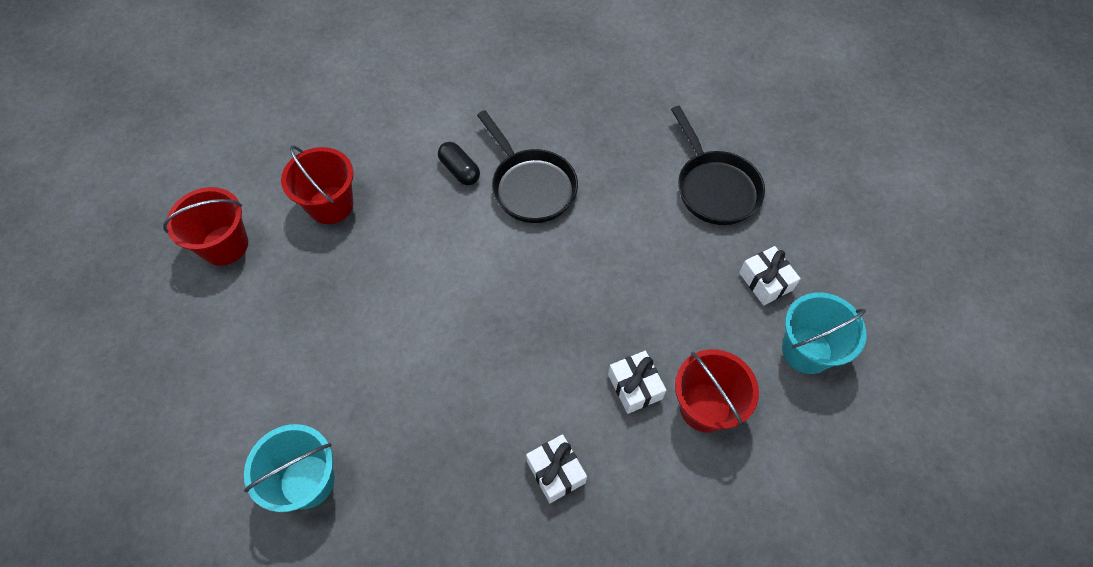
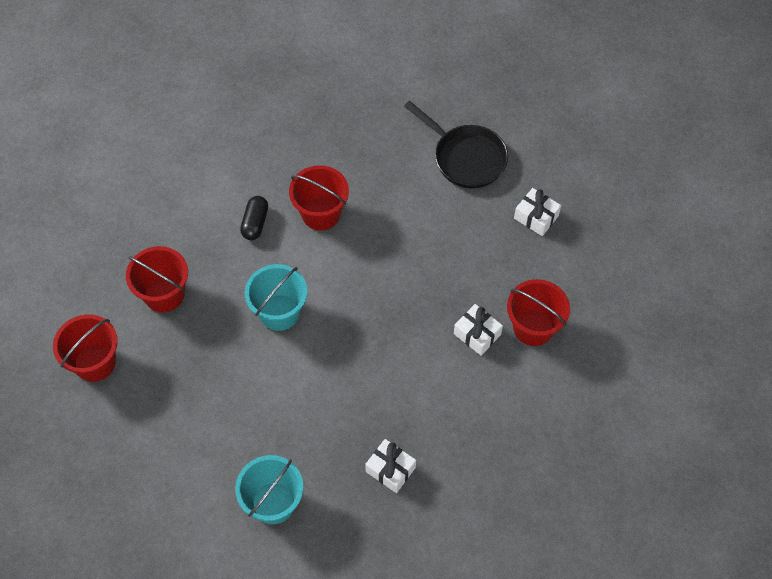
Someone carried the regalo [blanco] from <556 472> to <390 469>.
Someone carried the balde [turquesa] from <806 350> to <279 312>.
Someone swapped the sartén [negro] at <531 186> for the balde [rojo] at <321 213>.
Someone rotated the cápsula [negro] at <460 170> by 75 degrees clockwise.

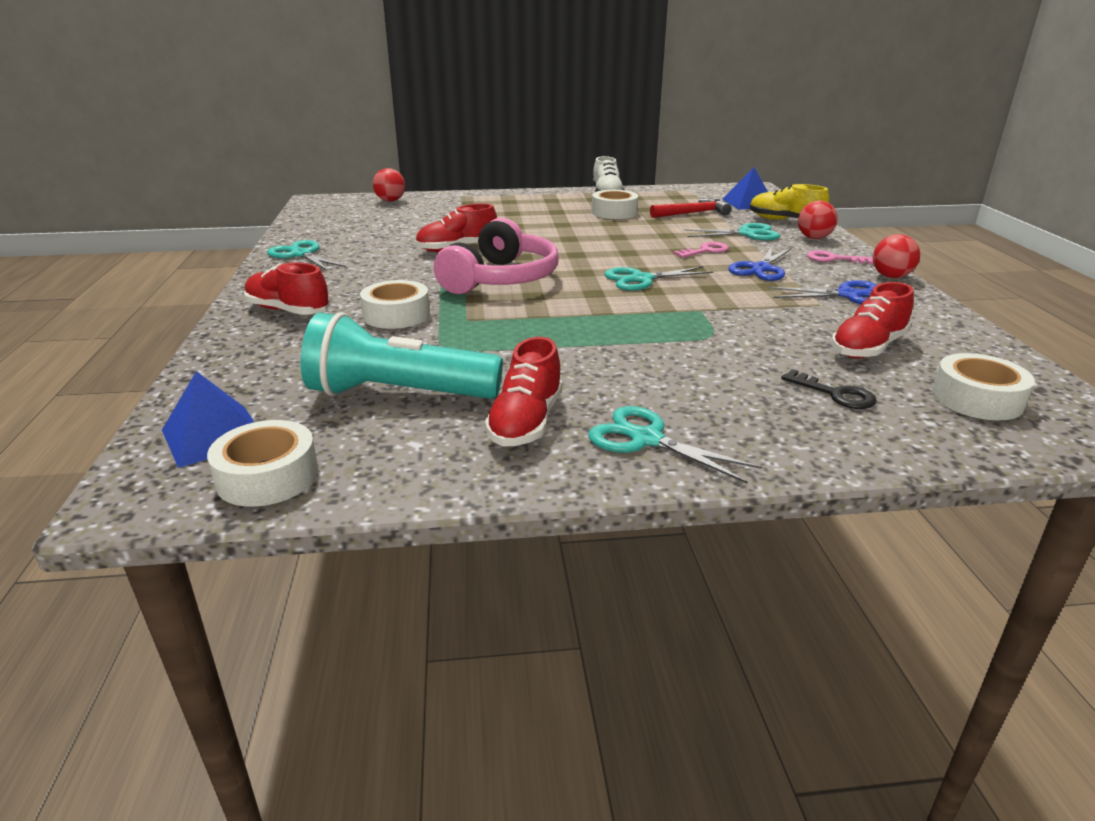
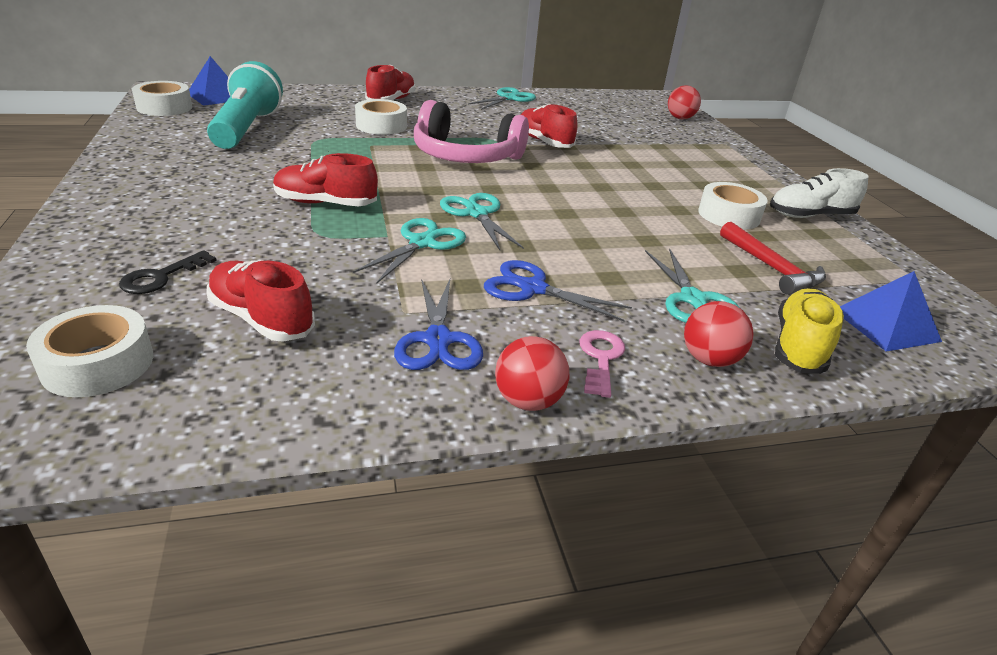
Someone took away the llave [rosa] at <705 251>.
Someone carried the zapato [rojo] from <526 422> to <325 203>.
Someone carried the tijeras [turquesa] from <646 439> to <422 243>.

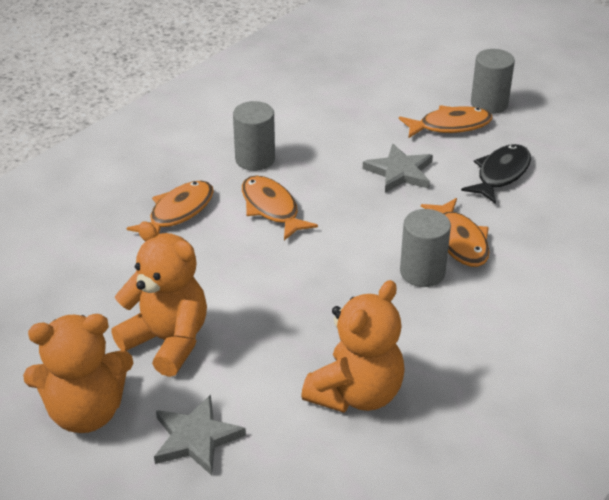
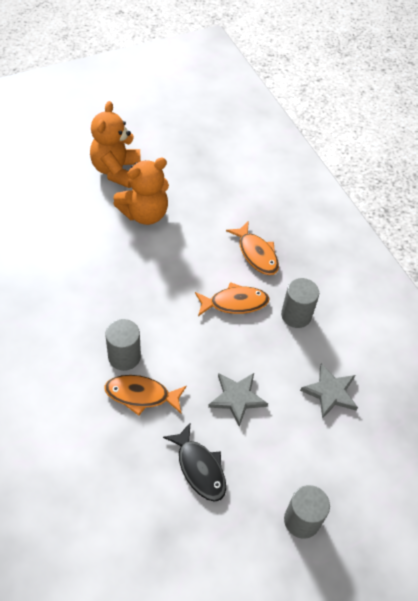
Someone took away the osito [naranja] at <356 394>.
Someone took away the pez [naranja] at <450 126>.
Someone carried the estrella [gris] from <196 438> to <330 392>.

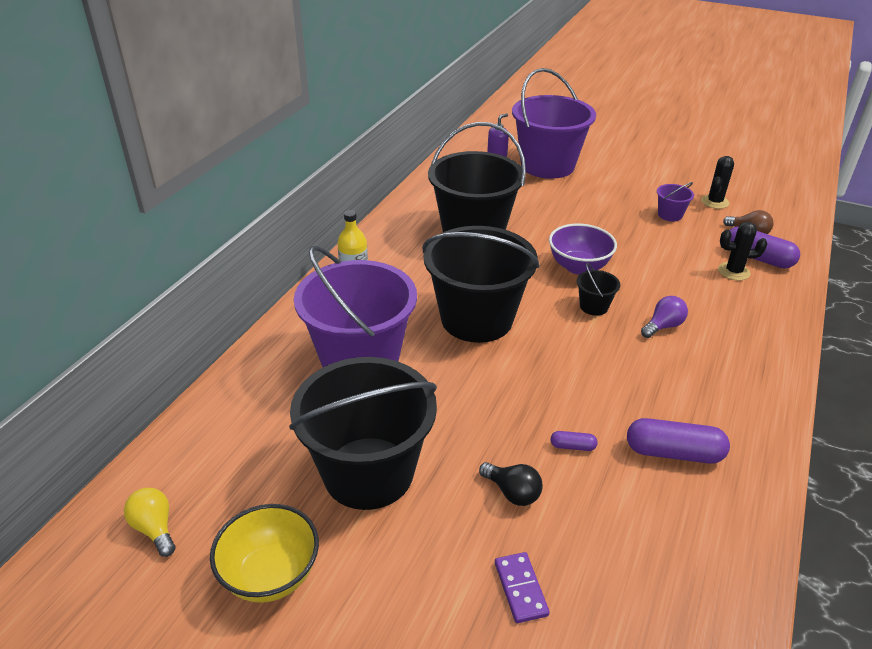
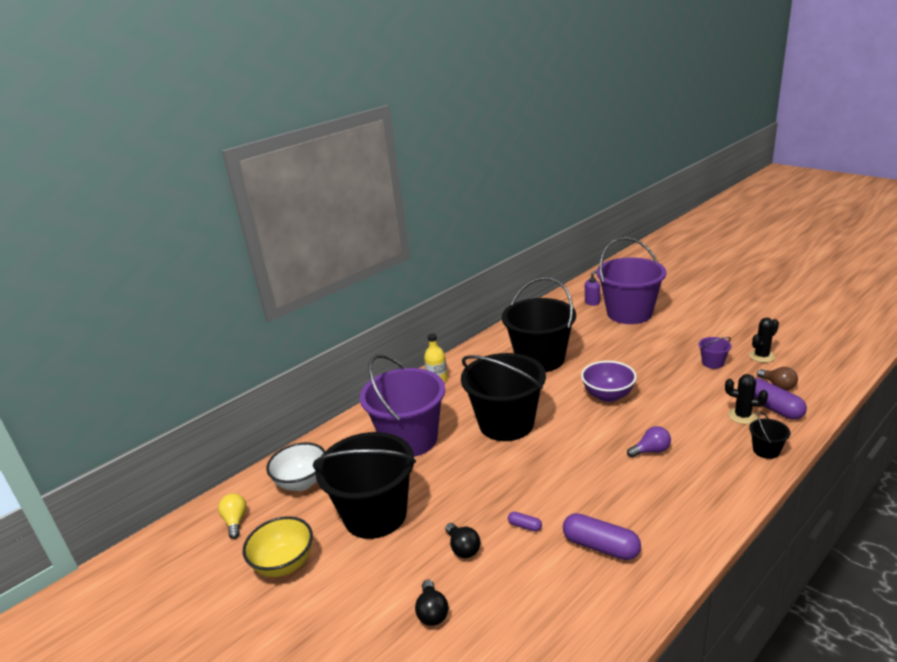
Someone put down the cuenco [blanco] at <302 482>.
Someone carried the balde [negro] from <594 306> to <766 450>.
Someone swapped the ficha de dominó [morado] at <520 589> for the bombilla [negro] at <432 612>.

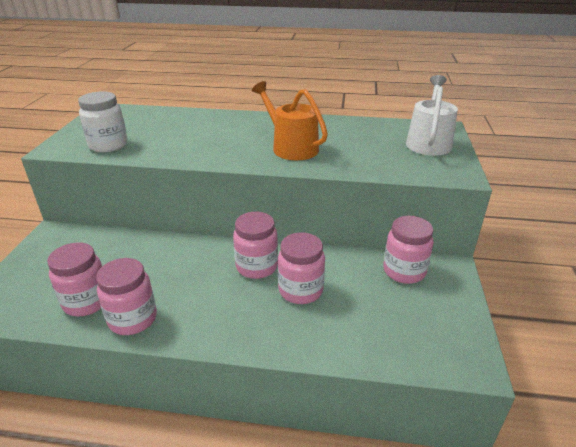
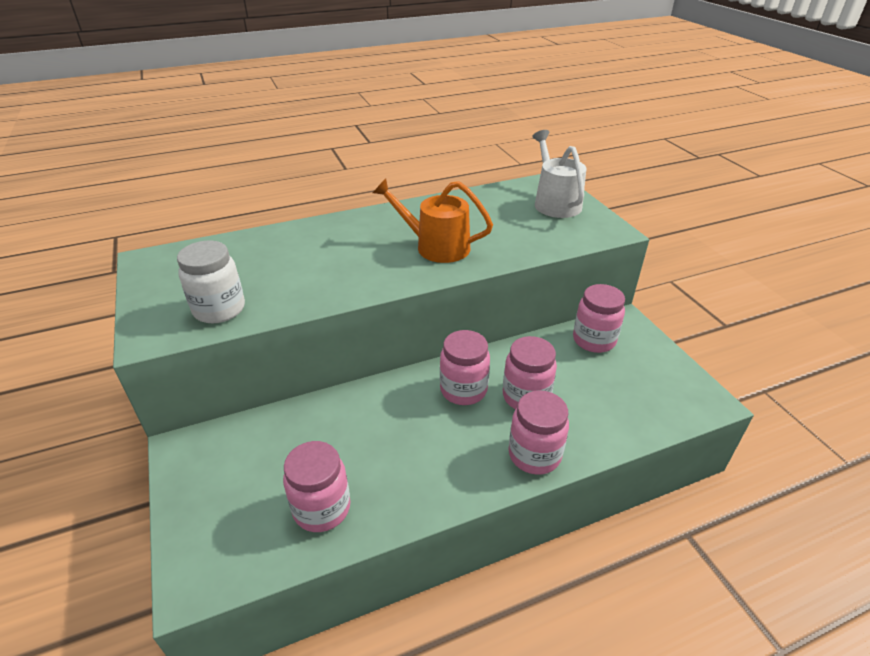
Someone carried the tarro [rosa] from <133 319> to <534 455>.

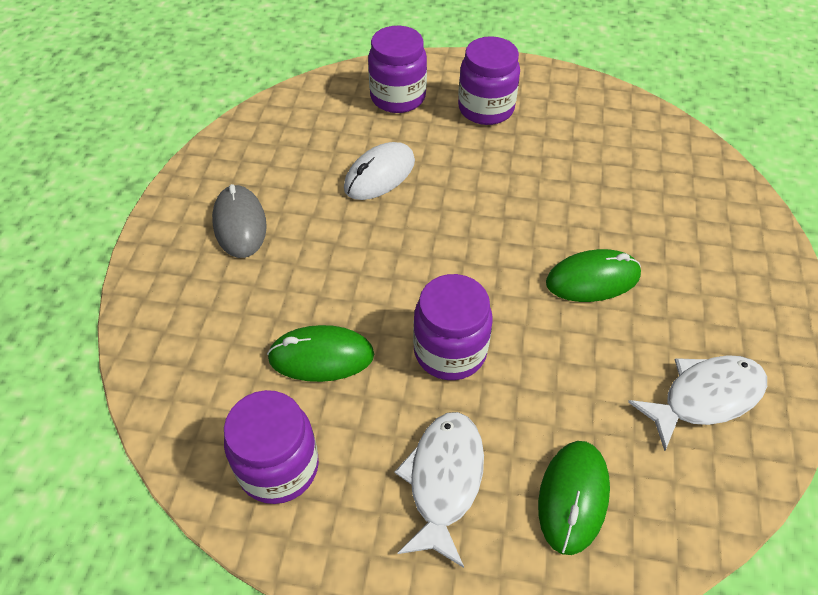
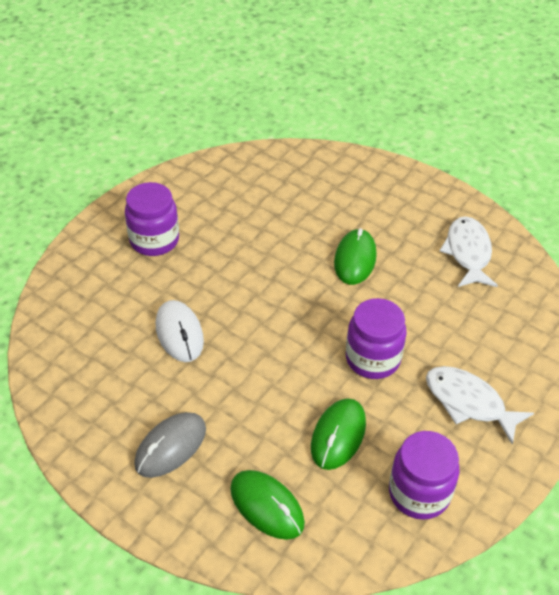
Someone took away the tarro [morado] at <398 97>.
Someone carried the ratón [verde] from <573 497> to <267 506>.
Someone rotated the ratón [gris] at <239 224> by 60 degrees counterclockwise.

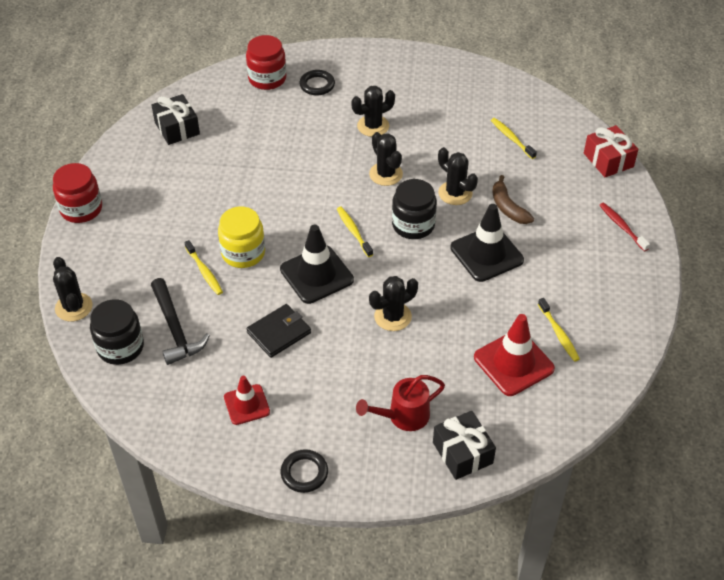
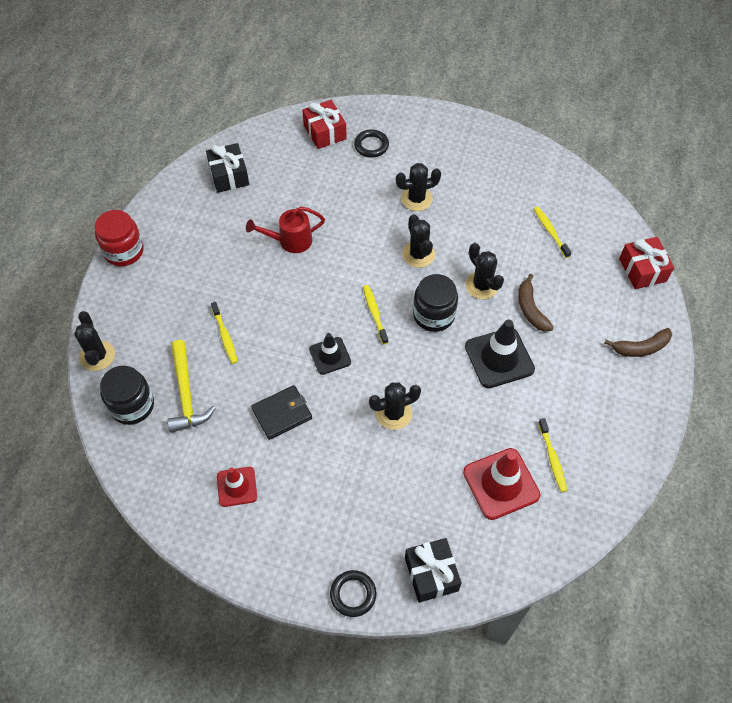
Someone took away the tarro [amarillo] at <243 253>.
Someone carried the anillo [negro] from <304 473> to <353 594>.
Someone carried the regadera [rojo] from <402 416> to <290 241>.
Someone swapped the tarro [rojo] at <267 79> for the regalo [rojo] at <325 132>.
Someone swapped the cepillo de dientes [rojo] at <622 226> for the plátano [marrón] at <640 347>.
Someone repainted the martillo [negro] at <175 329>, which became the martillo [amarillo] at <186 394>.
Someone scaled the cono de tráfico [negro] at <316 274> by 0.62.

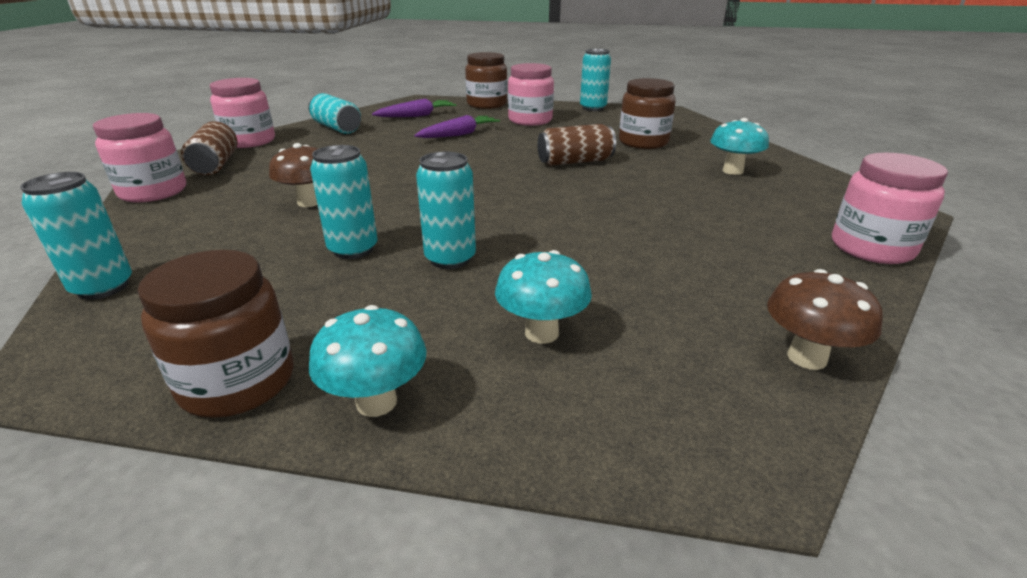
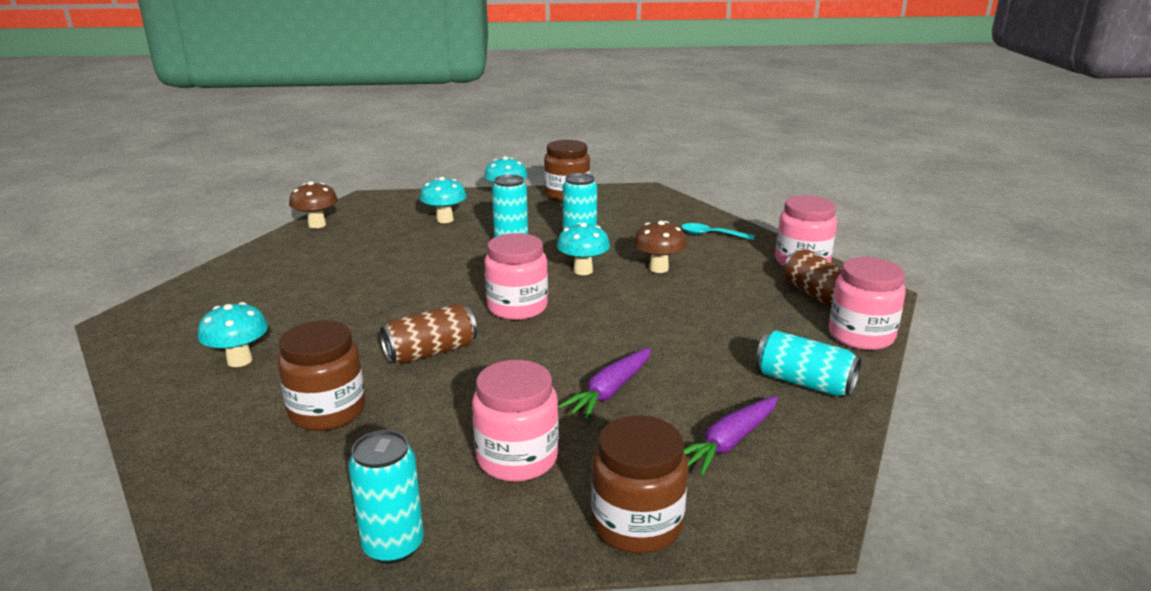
Someone took away the lata [turquesa] at <103 287>.
Someone put down the seta [turquesa] at <583 270>.
Someone put down the cuchara [turquesa] at <711 235>.
Someone carried the tarro [rosa] from <871 248> to <517 307>.

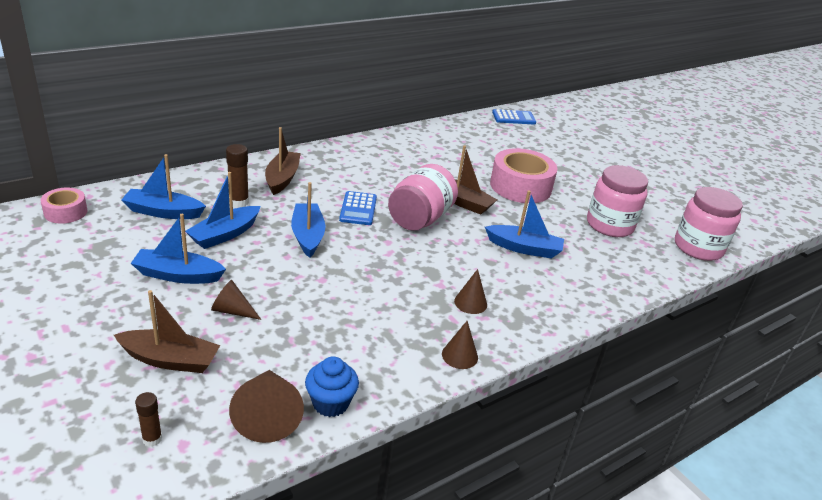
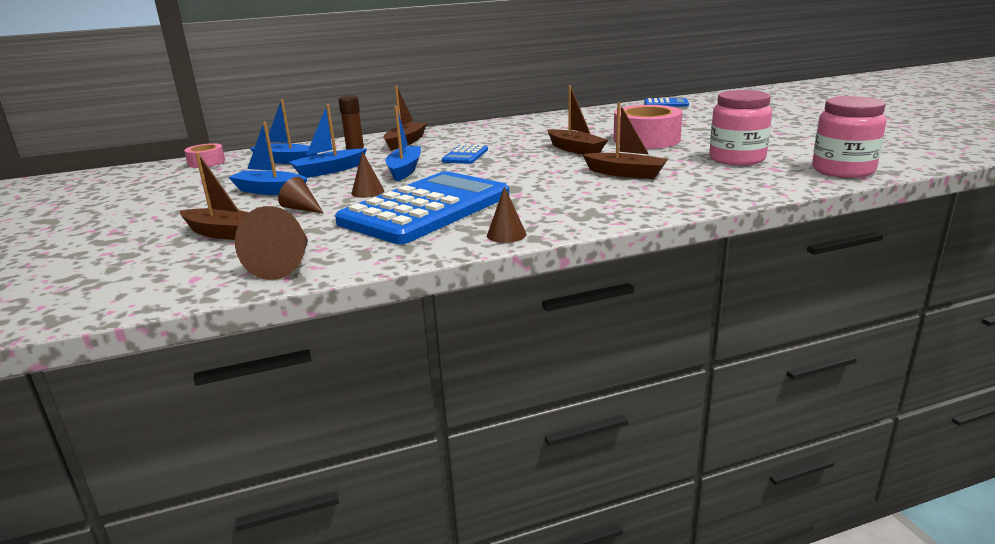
Someone took away the barra de pegamento [marrón] at <152 439>.
Someone took away the magdalena [azul] at <330 403>.
Someone took away the tarro [rosa] at <420 218>.
Someone put down the calculadora [azul] at <426 209>.
Someone carried the cono [marrón] from <470 303> to <367 192>.
Someone repainted the barco [azul] at <524 248>, which became the barco [marrón] at <625 173>.

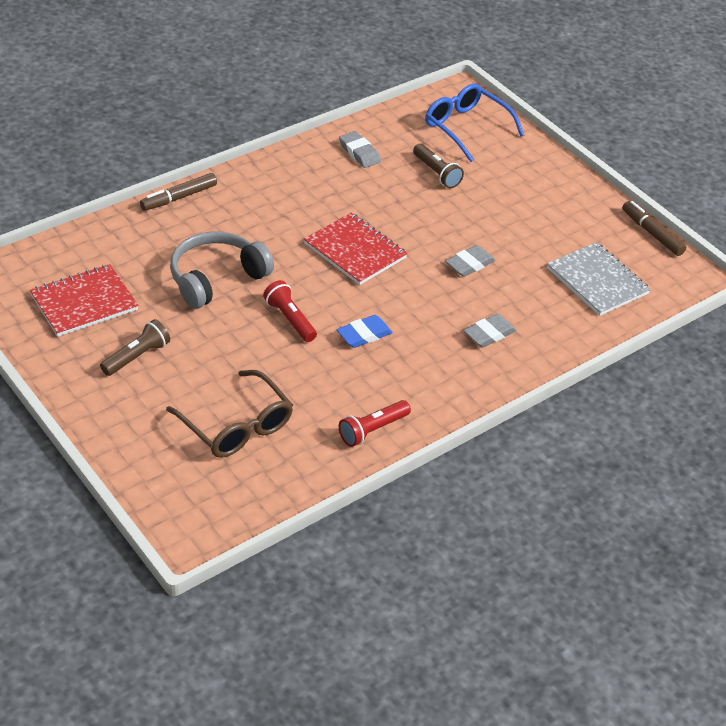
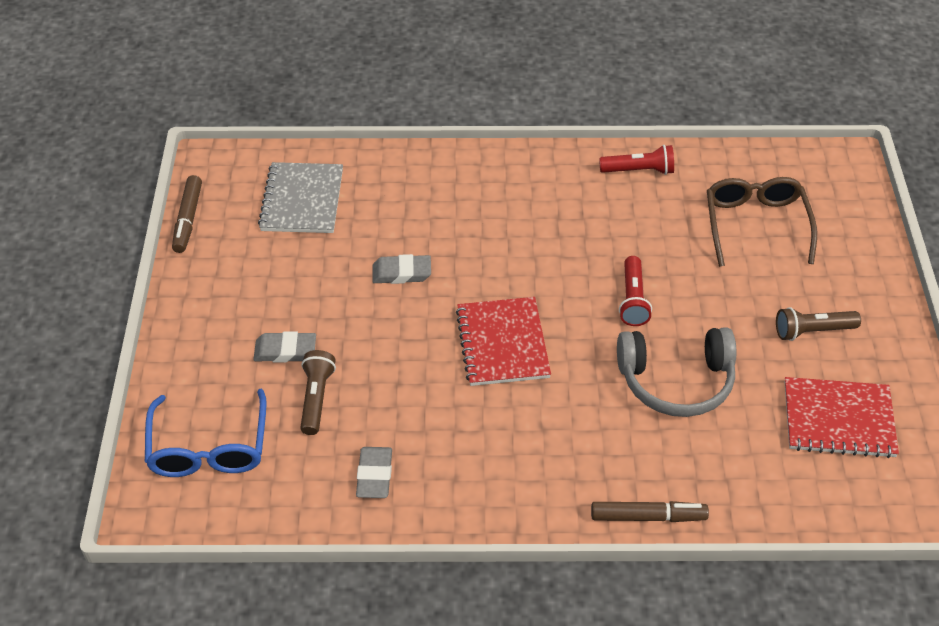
Someone took away the goma de borrar [azul] at <364 335>.
Someone carried the goma de borrar [gris] from <489 334> to <285 350>.

